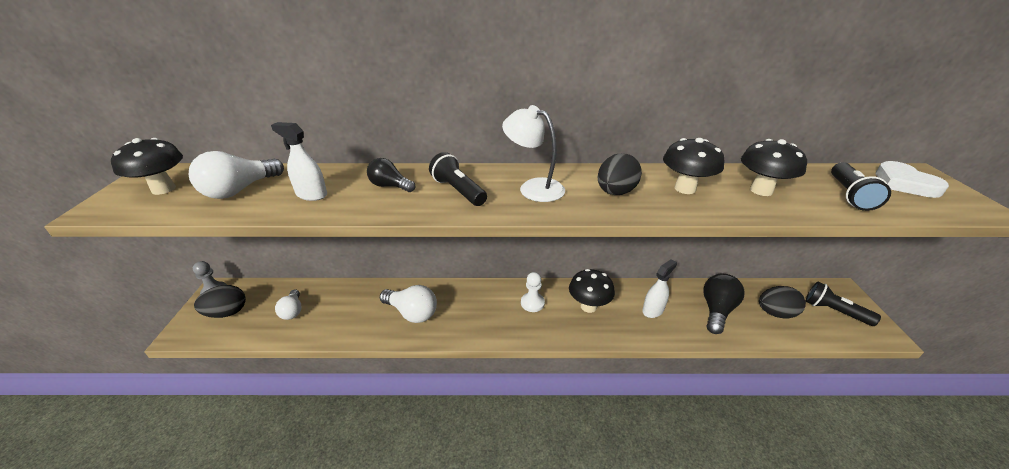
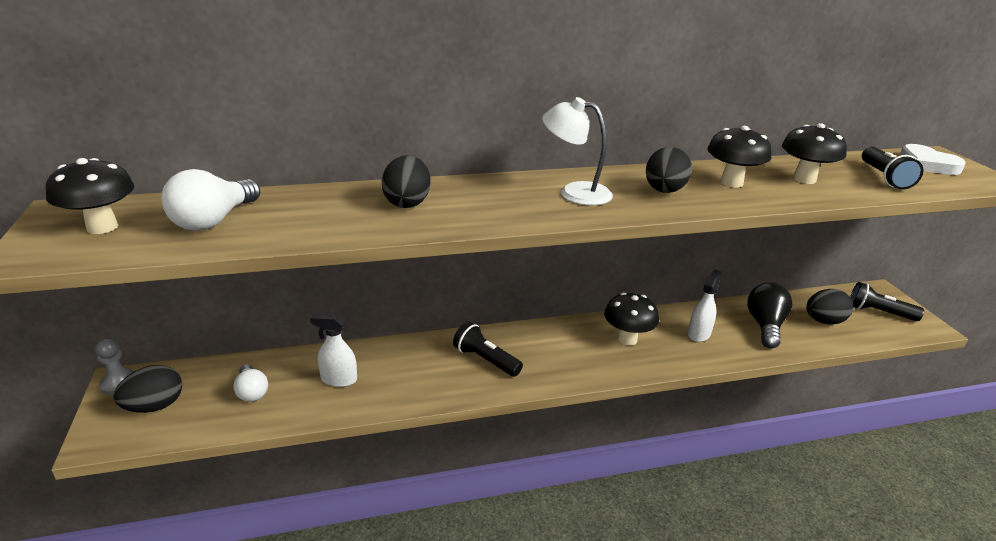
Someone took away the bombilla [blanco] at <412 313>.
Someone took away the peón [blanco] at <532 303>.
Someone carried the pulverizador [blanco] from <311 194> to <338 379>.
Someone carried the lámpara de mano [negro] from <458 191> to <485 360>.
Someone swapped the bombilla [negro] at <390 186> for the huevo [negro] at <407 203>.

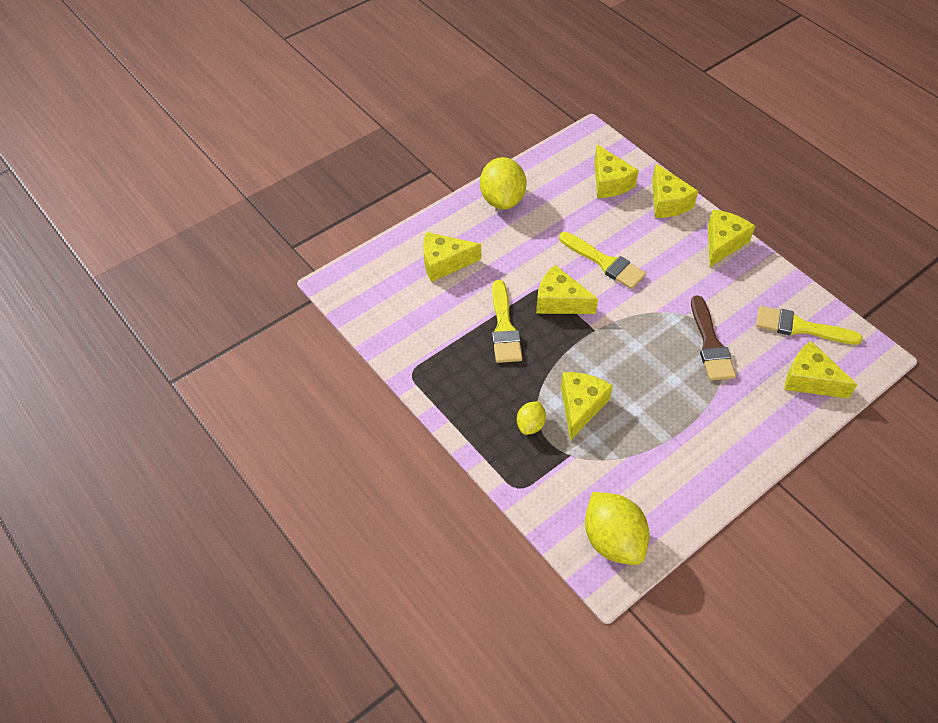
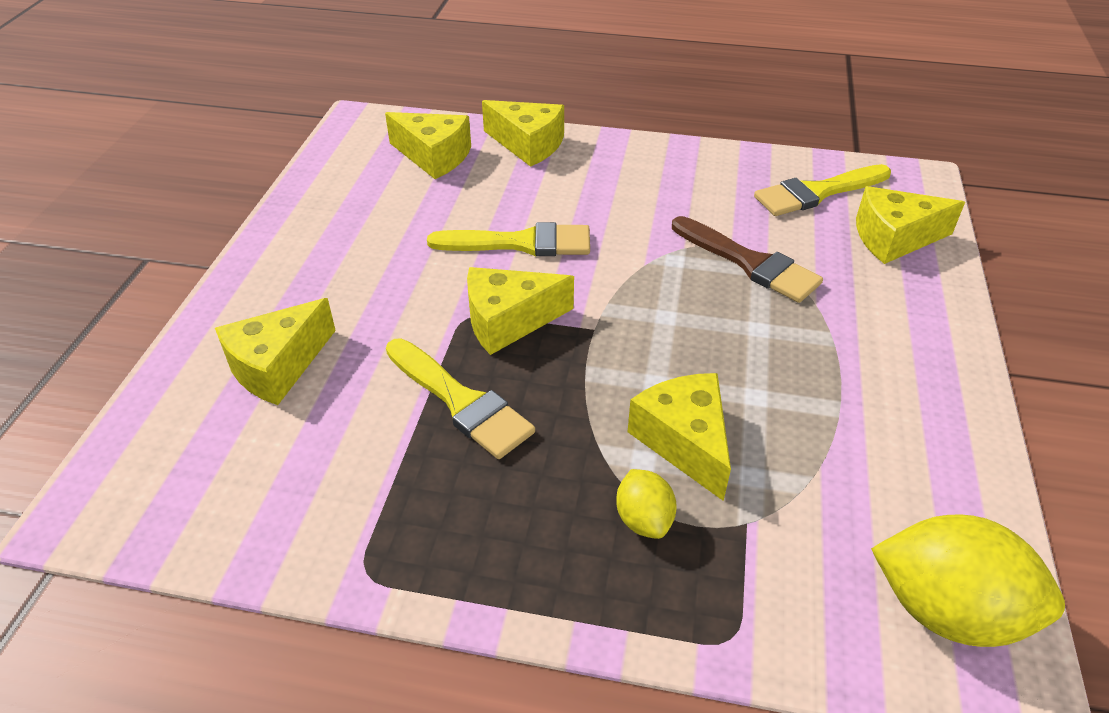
Someone took away the limón [amarillo] at <502 199>.
Someone took away the queso [amarillo] at <723 243>.

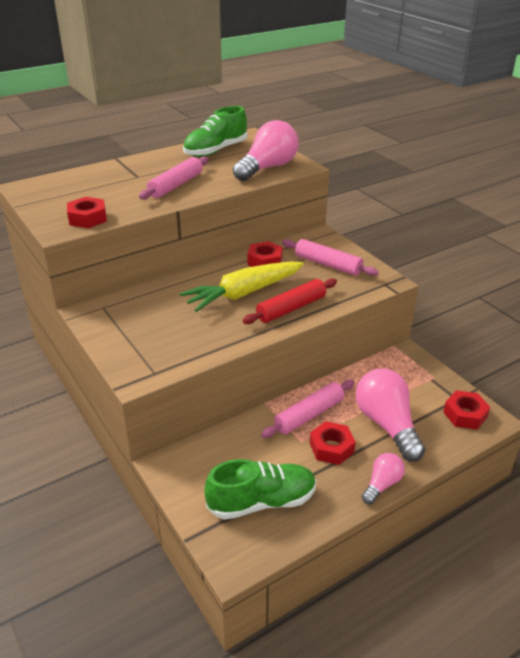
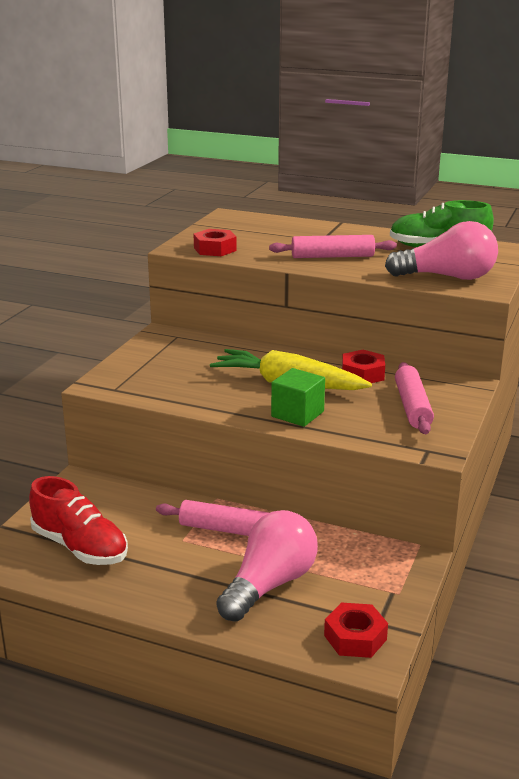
Someone took away the tuerca [rojo] at <331 448>.
Someone took away the bombilla [rosa] at <382 484>.
Someone swapped the rodillo [rojo] at <291 308> for the cubo [verde] at <297 414>.
Someone repainted the zapato [verde] at <262 502>, which became the zapato [rojo] at <80 547>.

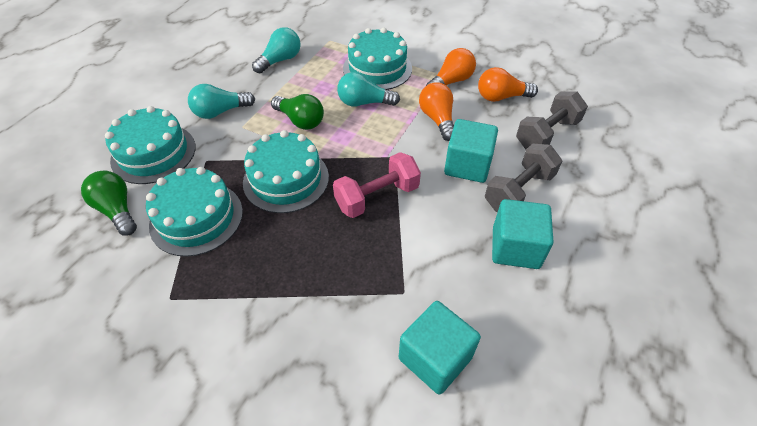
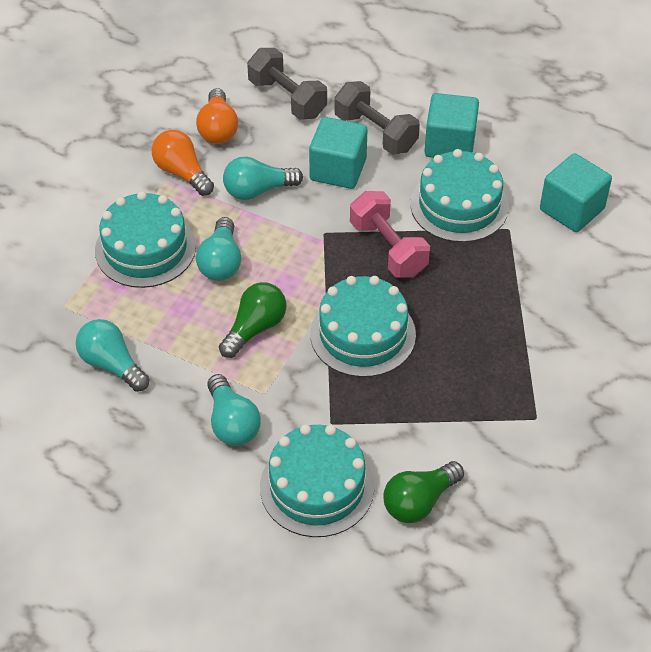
Someone carried the tarta [turquesa] from <196 218> to <459 205>.
Someone repainted the bombilla [naranja] at <437 119>, which became the bombilla [turquesa] at <258 190>.

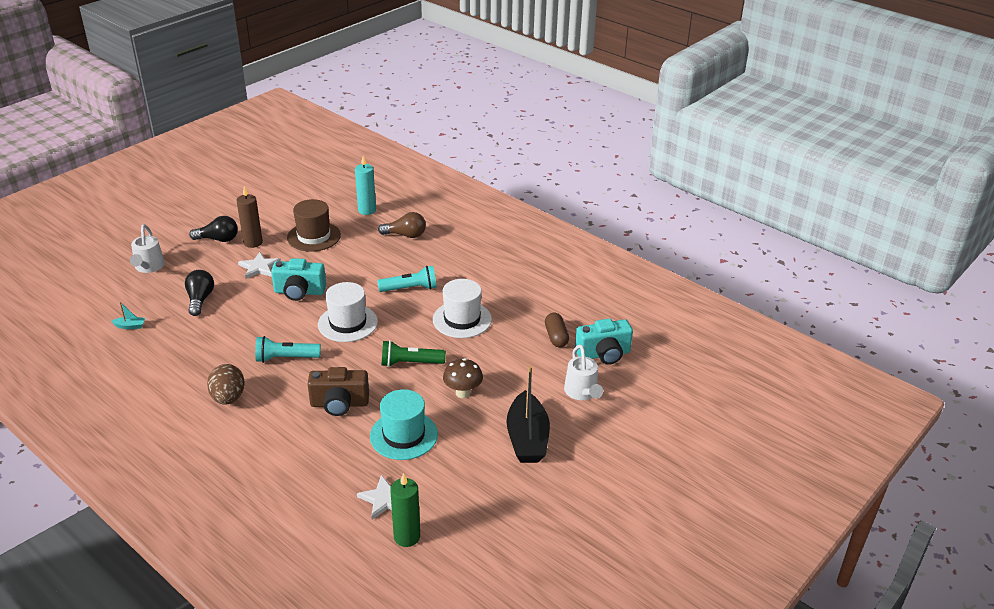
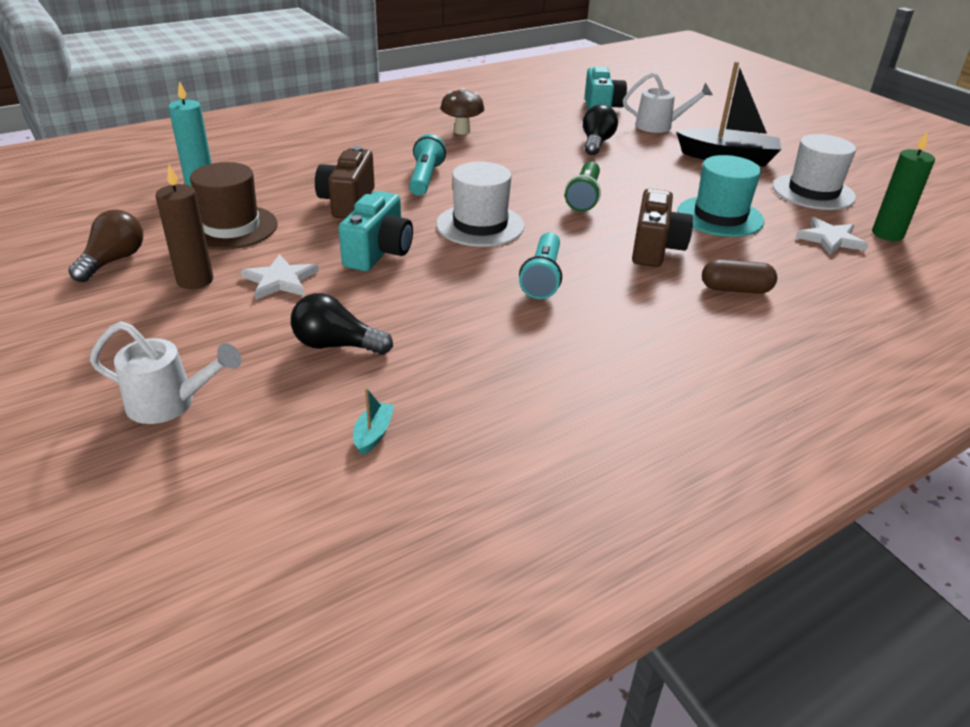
Someone took away the huevo [marrón] at <228 398>.
Someone put down the cámara [marrón] at <348 202>.
Someone carried the bombilla [negro] from <218 239> to <596 143>.
Someone carried the bombilla [marrón] from <405 235> to <113 261>.
Someone carried the sombrero [blanco] from <462 319> to <813 192>.
Someone carried the seta [marrón] from <463 393> to <462 131>.
Someone carried the cápsula [marrón] from <556 337> to <735 289>.

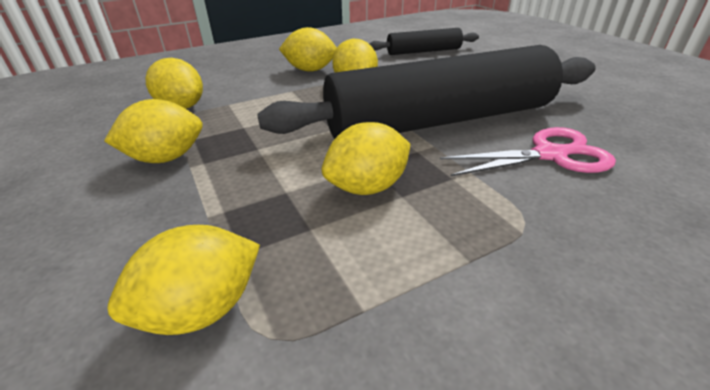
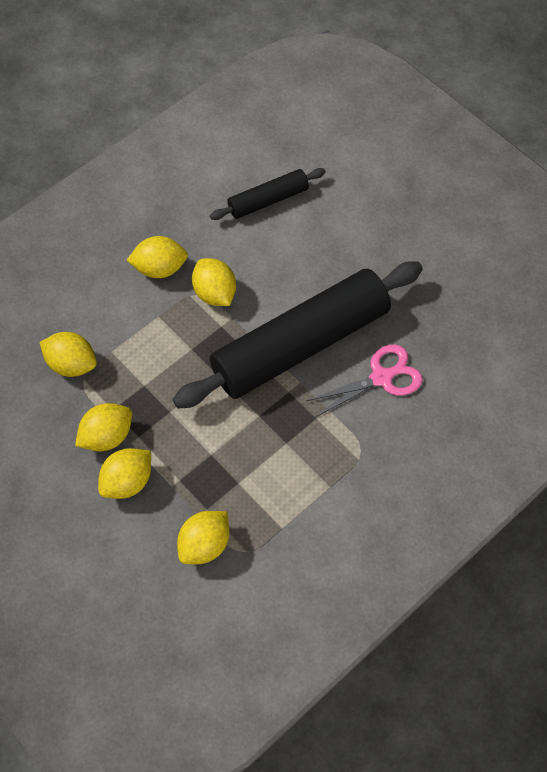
Someone carried the limón [amarillo] from <367 187> to <127 482>.

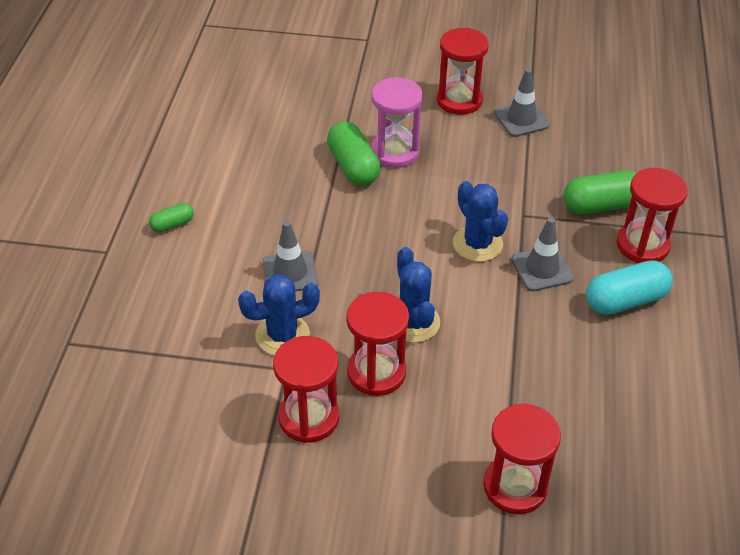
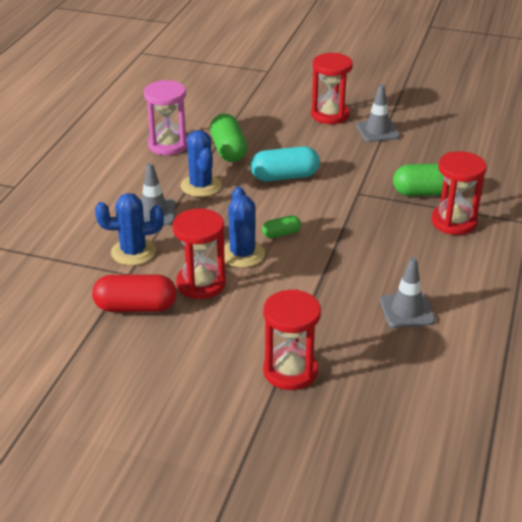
Someone carried the cápsula [verde] from <172 224> to <281 234>.
Someone carried the reloj de arena [rosa] from <395 152> to <168 145>.
Someone carried the cactus [azul] from <477 244> to <201 186>.
Someone carried the cono de tráfico [gris] from <542 269> to <407 311>.
Someone carried the cápsula [turquesa] from <625 300> to <284 177>.
Someone swapped the reloj de arena [rojo] at <309 417> for the cápsula [rojo] at <136 307>.

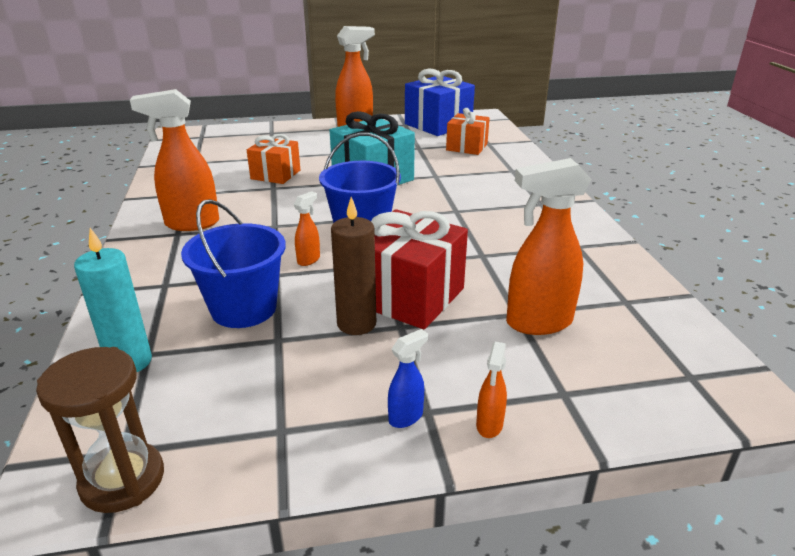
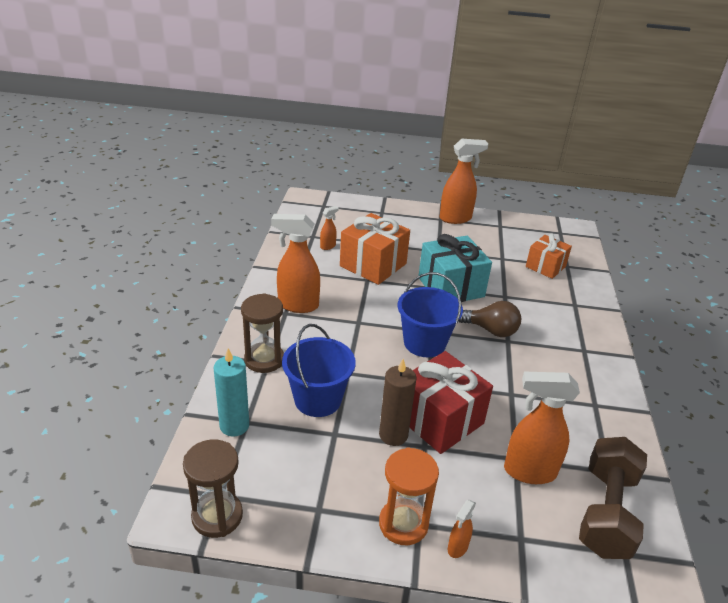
Someone took away the regalo [azul] at <438 125>.
Someone put down the reloj de arena [marrón] at <264 360>.
Someone put down the bombilla [marrón] at <491 330>.
Someone put down the mancuerna [marrón] at <606 512>.
Someone carried the pulverizador [naranja] from <309 260> to <328 246>.
Someone swapped the pulverizador [azul] at <406 417> for the reloj de arena [naranja] at <403 524>.
Someone scaled the regalo [naranja] at <275 174> by 1.58.

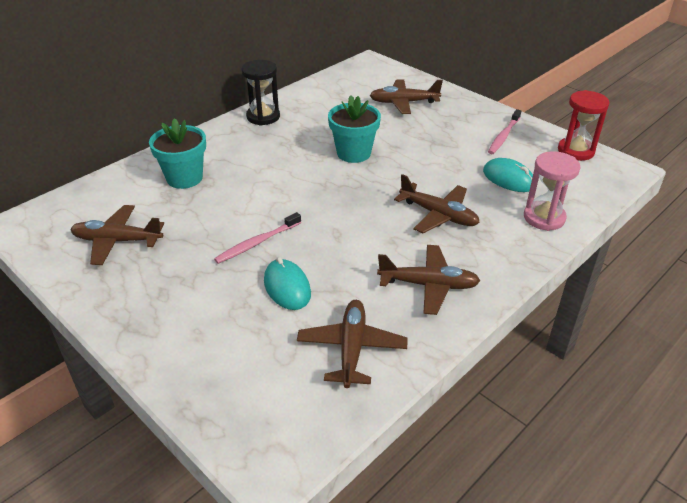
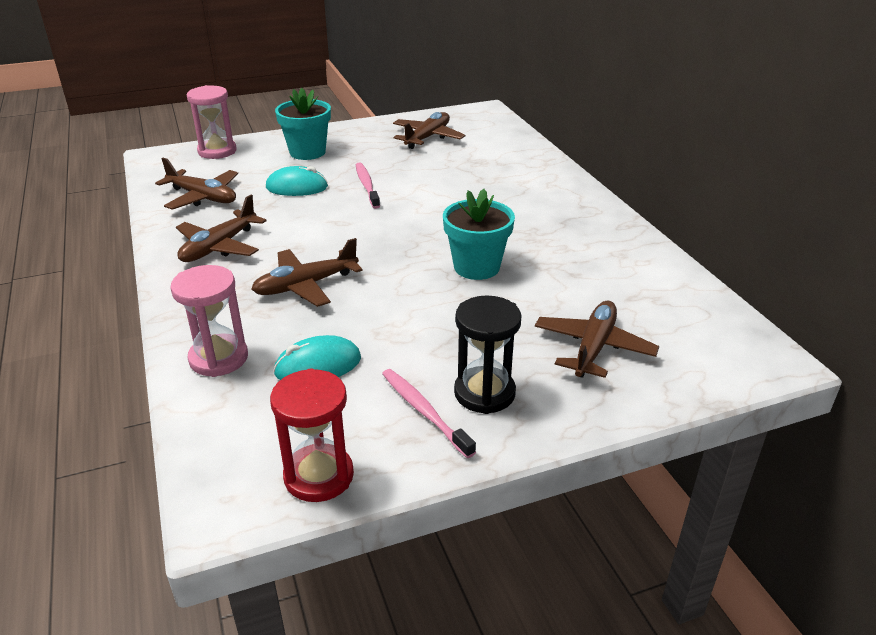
Someone put down the reloj de arena [rosa] at <217 151>.
Someone carried the maceta [turquesa] from <184 178> to <307 152>.
Someone carried the reloj de arena [negro] from <263 117> to <484 393>.

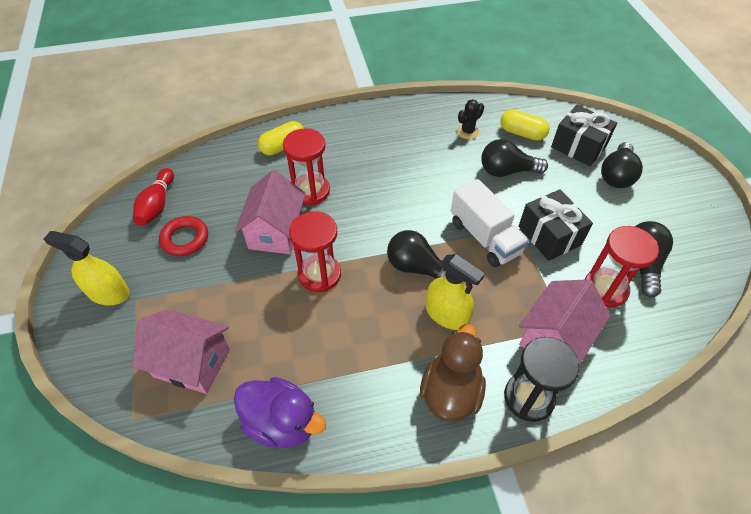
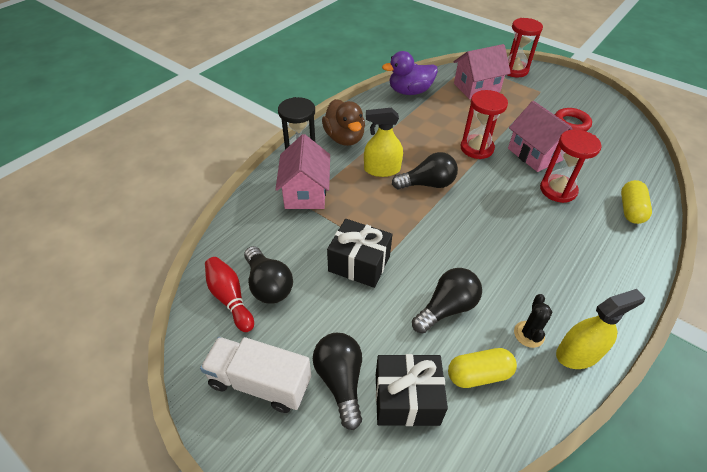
Someone carried the pulverizador [amarillo] from <108 293> to <578 353>.
Someone carried the bolo [rojo] from <157 205> to <230 298>.
Someone carried the camión [blanco] from <484 237> to <260 382>.
Someone carried the reloj de arena [rojo] from <605 289> to <514 70>.

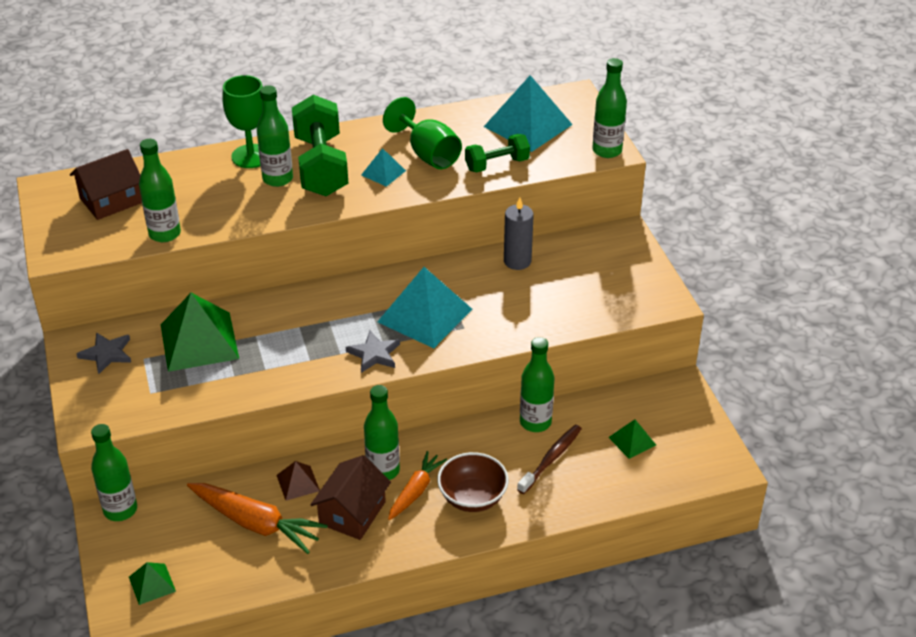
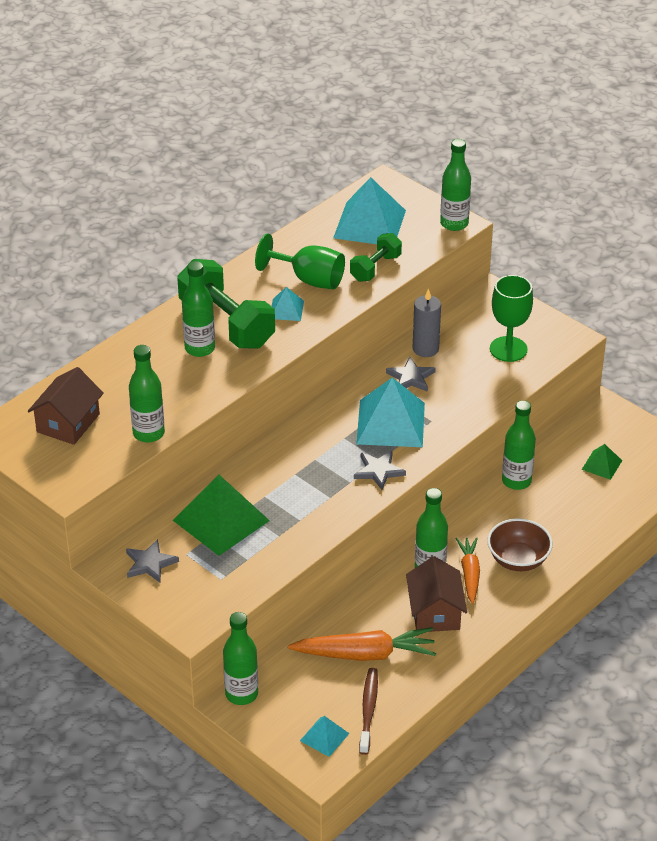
Someone took away the pirámide [marrón] at <298 483>.
Someone put down the estrella [gris] at <411 377>.
Someone carried the copa [verde] from <251 156> to <508 349>.
Someone carried the cepillo de dientes [marrón] from <551 459> to <368 710>.
Someone repainted the pirámide [verde] at <152 584>, which became the pirámide [turquesa] at <324 737>.

